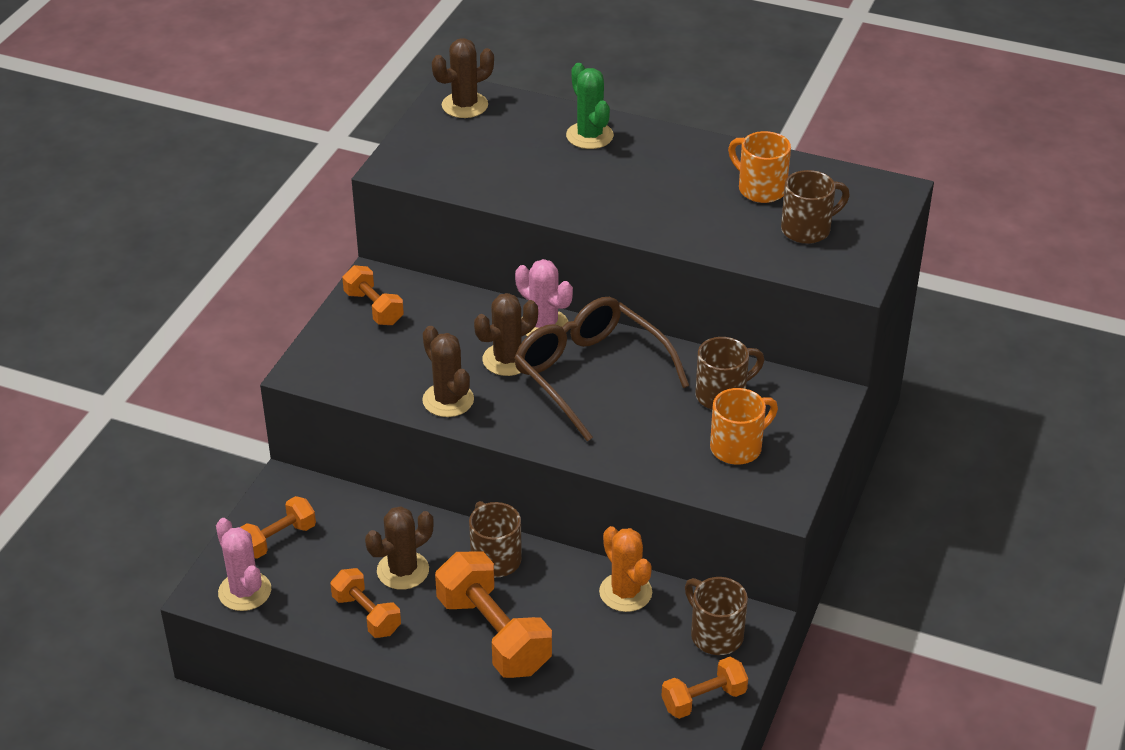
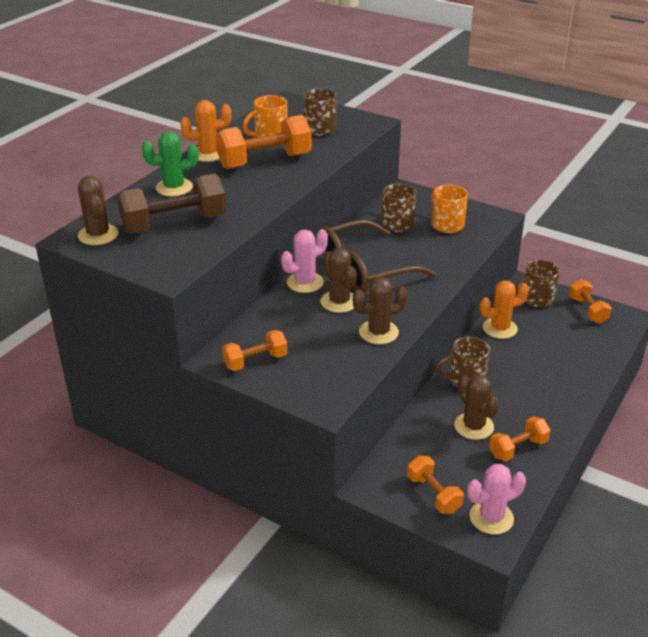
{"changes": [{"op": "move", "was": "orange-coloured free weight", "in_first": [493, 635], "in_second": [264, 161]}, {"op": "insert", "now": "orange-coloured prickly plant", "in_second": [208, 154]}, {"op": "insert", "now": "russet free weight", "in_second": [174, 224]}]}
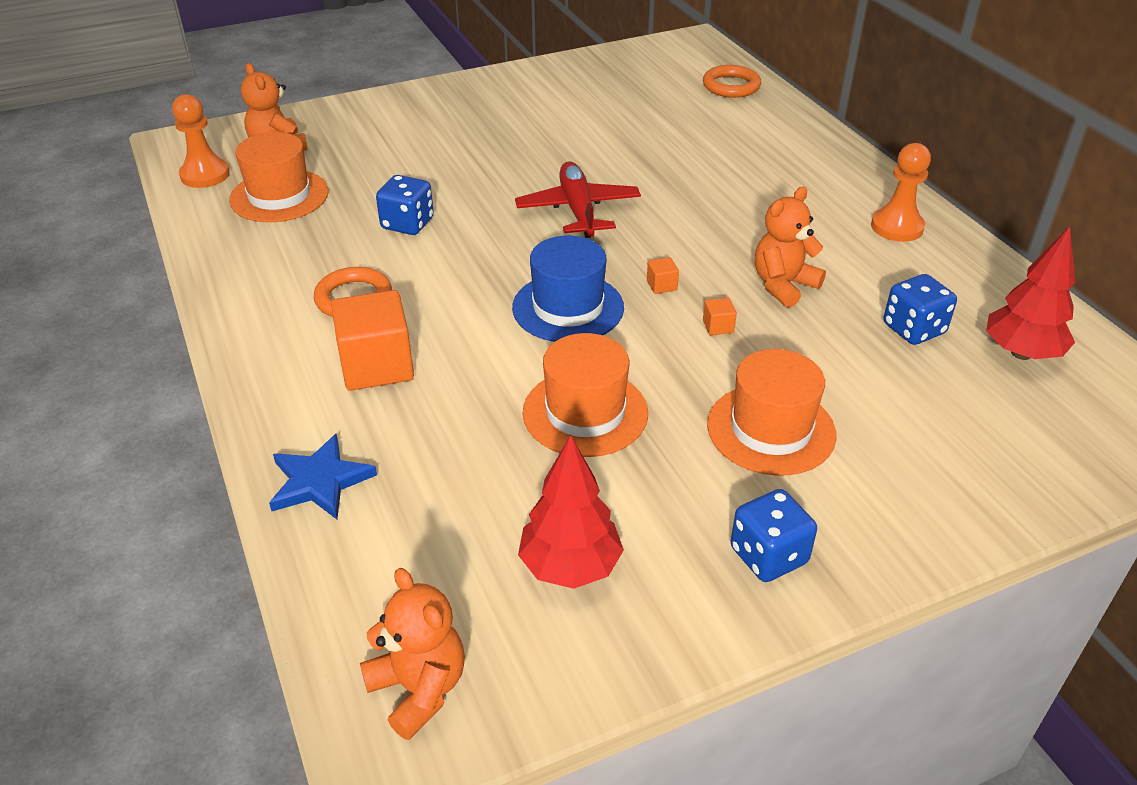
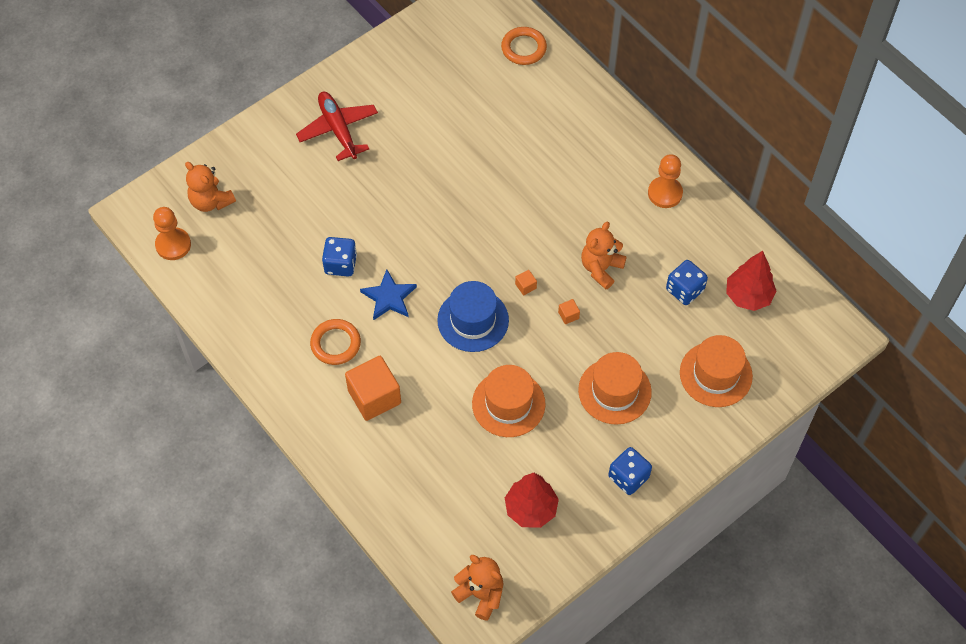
{"changes": [{"op": "move", "was": "orange-coloured tall hat", "in_first": [279, 196], "in_second": [715, 374]}, {"op": "move", "was": "scarlet plane", "in_first": [578, 210], "in_second": [338, 129]}, {"op": "move", "was": "cobalt star", "in_first": [320, 481], "in_second": [389, 297]}]}
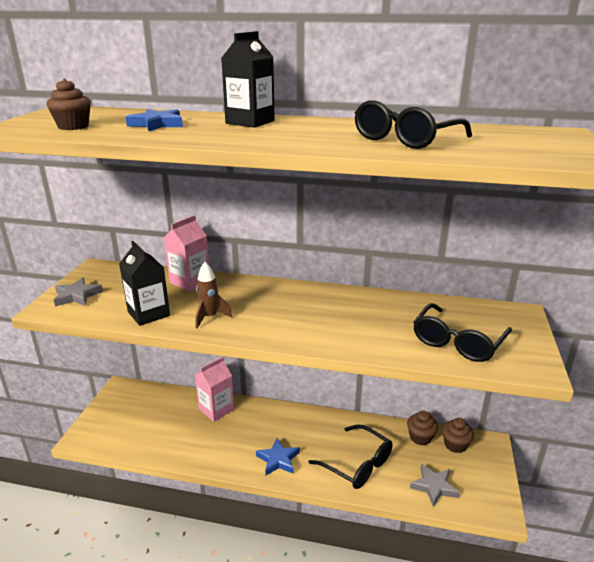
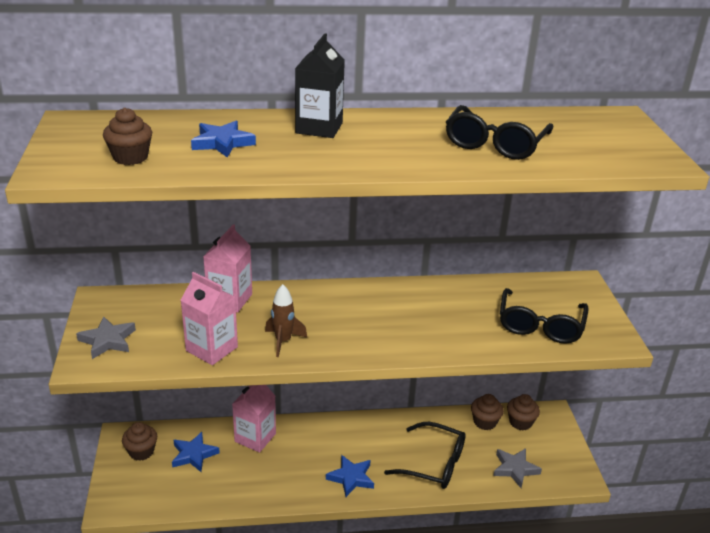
{"changes": [{"op": "recolor", "was": "ebony carton", "now": "rose-pink carton", "in_first": [148, 313], "in_second": [211, 349]}, {"op": "insert", "now": "russet muffin", "in_second": [141, 451]}, {"op": "insert", "now": "cobalt star", "in_second": [194, 454]}]}
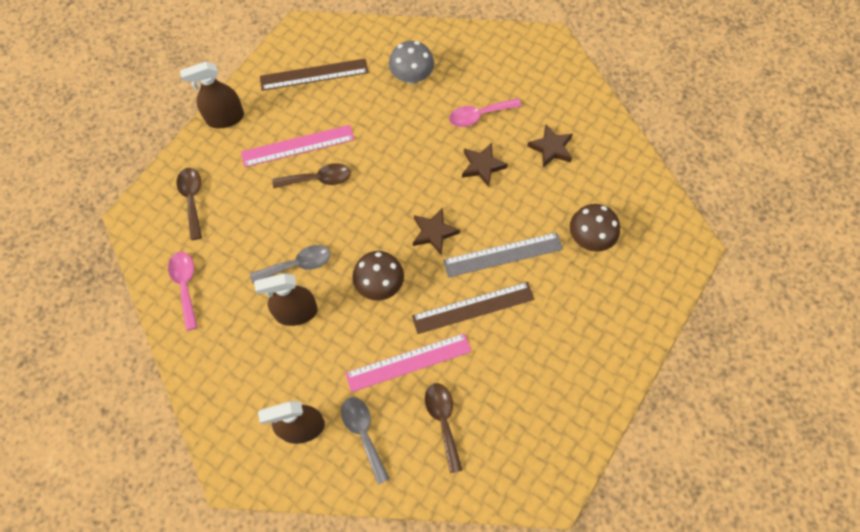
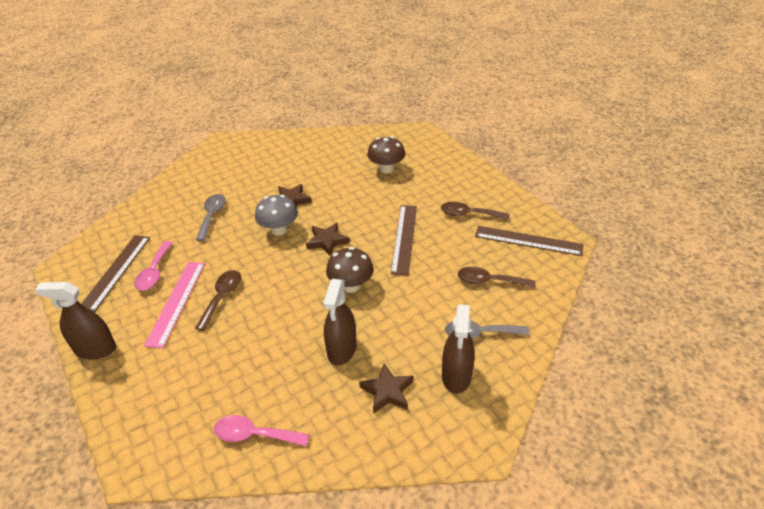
{"changes": [{"op": "move", "was": "ash-grey mushroom", "in_first": [412, 77], "in_second": [279, 230]}, {"op": "rotate", "was": "russet sprayer", "in_first": [225, 118], "in_second": [95, 349], "clockwise": 90}, {"op": "move", "was": "rose-pink spoon", "in_first": [479, 115], "in_second": [154, 272]}, {"op": "move", "was": "russet star", "in_first": [551, 148], "in_second": [387, 391]}, {"op": "move", "was": "russet spoon", "in_first": [192, 199], "in_second": [469, 214]}, {"op": "delete", "was": "ash-grey ruler", "in_first": [503, 254]}, {"op": "move", "was": "ash-grey spoon", "in_first": [297, 265], "in_second": [212, 216]}, {"op": "delete", "was": "rose-pink ruler", "in_first": [408, 362]}, {"op": "insert", "now": "russet ruler", "in_second": [528, 241]}]}
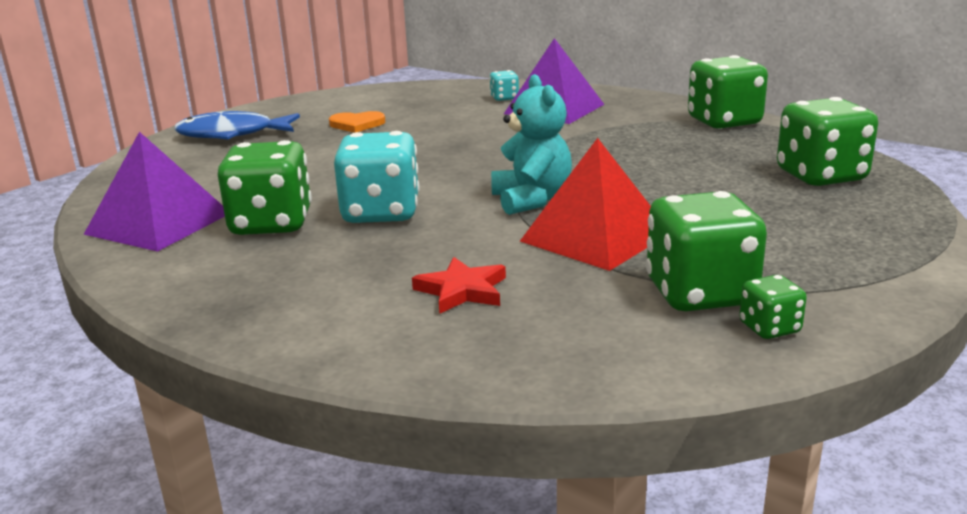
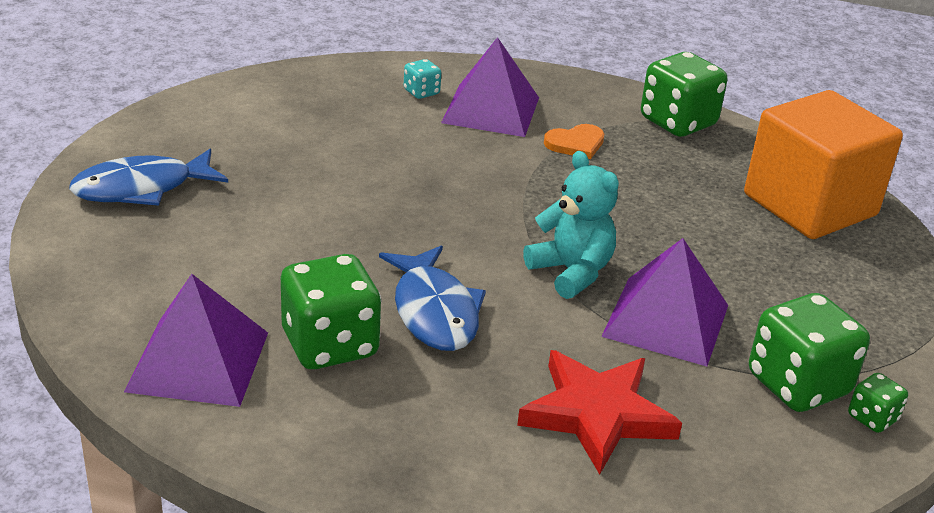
{"changes": [{"op": "replace", "was": "emerald die", "now": "orange-coloured cube", "in_first": [821, 176], "in_second": [810, 205]}, {"op": "move", "was": "orange-coloured heart shape", "in_first": [357, 124], "in_second": [575, 144]}, {"op": "replace", "was": "turquoise die", "now": "cobalt fish figure", "in_first": [381, 213], "in_second": [434, 311]}, {"op": "recolor", "was": "scarlet solid pyramid", "now": "royal purple solid pyramid", "in_first": [595, 237], "in_second": [666, 320]}, {"op": "resize", "was": "scarlet star", "in_first": [462, 290], "in_second": [597, 414], "ratio": 1.72}]}
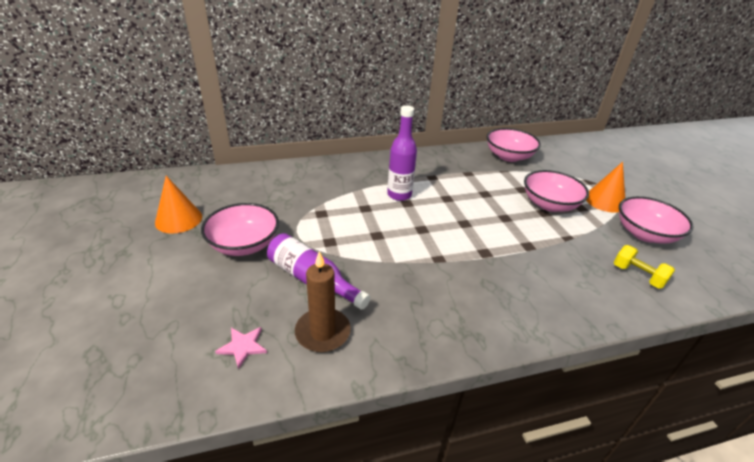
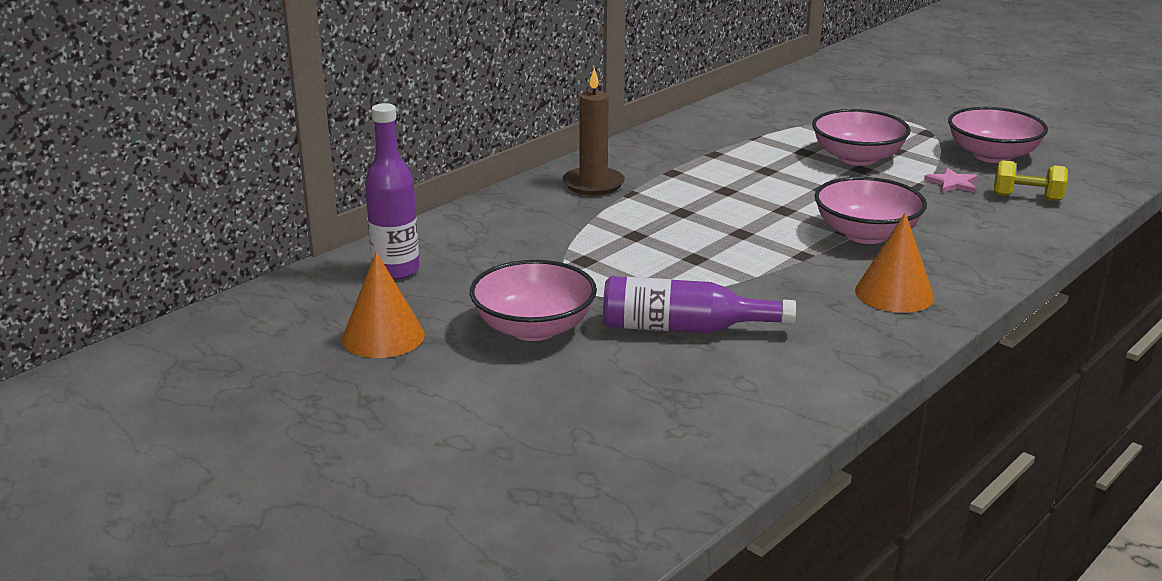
{"changes": [{"op": "move", "was": "royal purple drink bottle", "in_first": [399, 195], "in_second": [396, 271]}, {"op": "move", "was": "rose-pink deep dish", "in_first": [509, 156], "in_second": [866, 234]}, {"op": "move", "was": "orange-coloured cone", "in_first": [605, 201], "in_second": [894, 293]}, {"op": "move", "was": "russet pillar candle", "in_first": [322, 332], "in_second": [593, 184]}, {"op": "move", "was": "rose-pink star", "in_first": [243, 346], "in_second": [952, 183]}]}
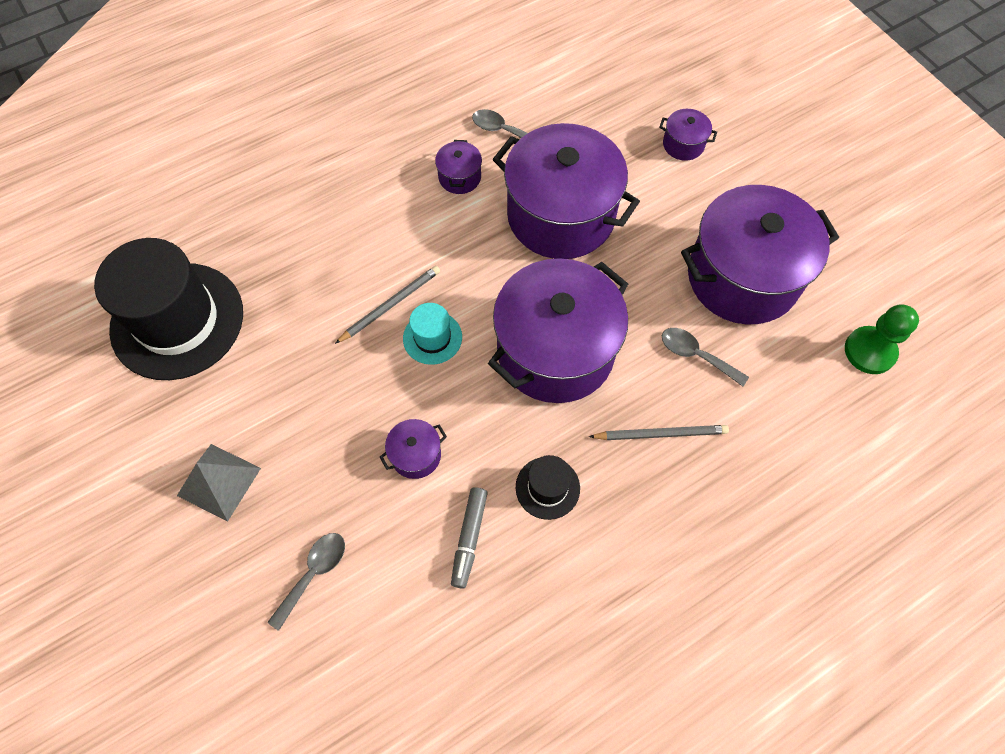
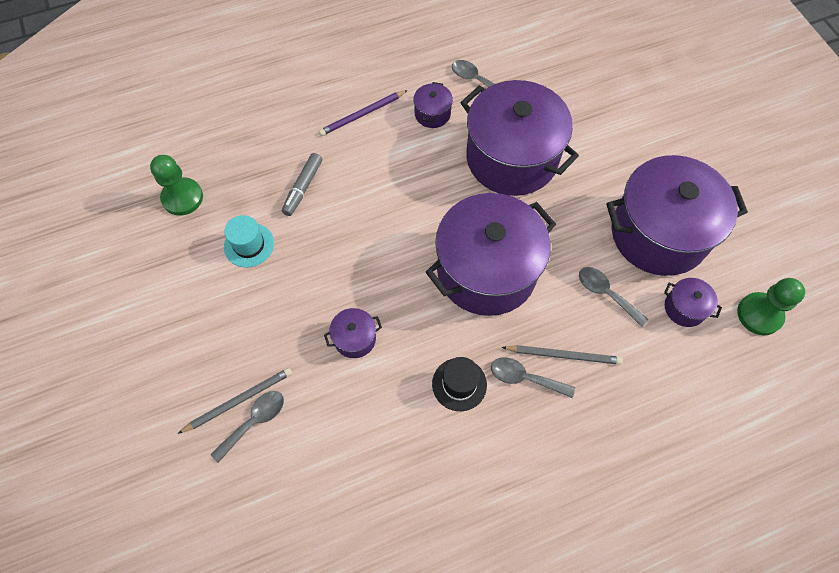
{"changes": [{"op": "move", "was": "royal purple cooking pot", "in_first": [683, 144], "in_second": [684, 308]}, {"op": "replace", "was": "ebony tall hat", "now": "emerald pawn", "in_first": [177, 321], "in_second": [182, 198]}, {"op": "move", "was": "ash-grey pencil", "in_first": [390, 305], "in_second": [239, 400]}, {"op": "move", "was": "turquoise tall hat", "in_first": [432, 338], "in_second": [249, 245]}, {"op": "delete", "was": "ash-grey solid pyramid", "in_first": [219, 482]}, {"op": "move", "was": "ash-grey marker pen", "in_first": [469, 538], "in_second": [303, 188]}, {"op": "insert", "now": "royal purple pencil", "in_second": [362, 115]}, {"op": "insert", "now": "ash-grey spoon", "in_second": [525, 378]}]}
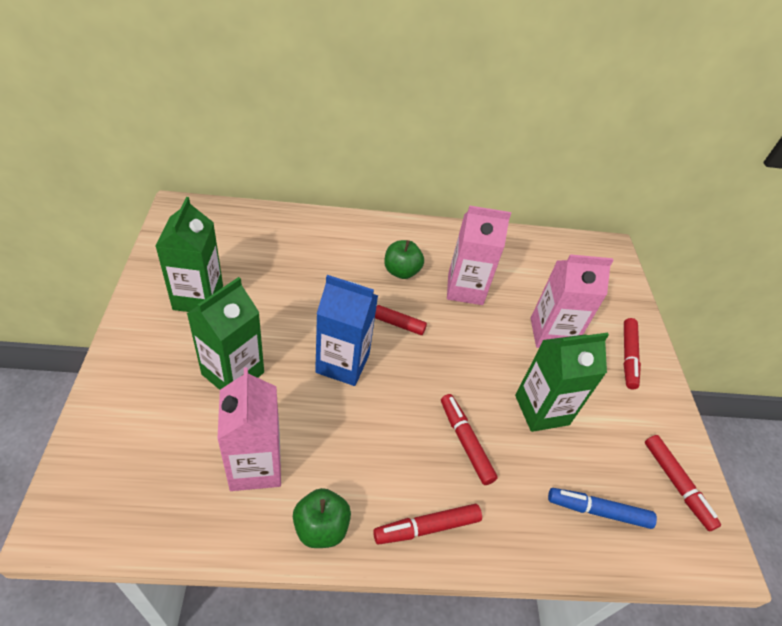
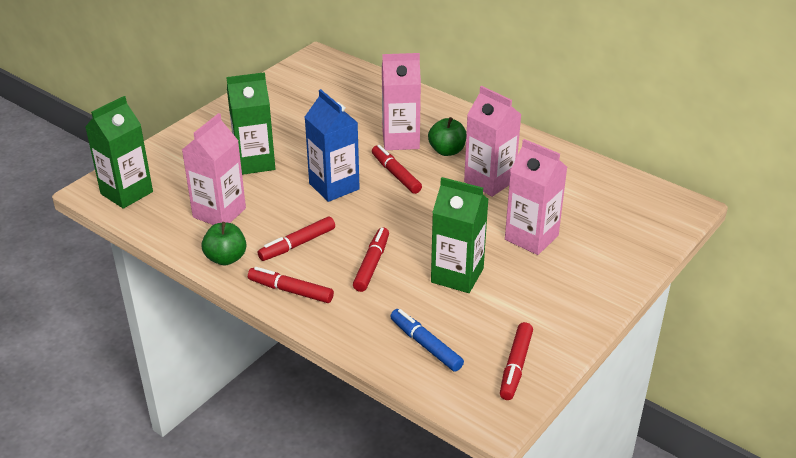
{"changes": [{"op": "move", "was": "emerald carton", "in_first": [198, 298], "in_second": [126, 193]}, {"op": "move", "was": "scarlet marker pen", "in_first": [628, 356], "in_second": [297, 244]}, {"op": "insert", "now": "rose-pink carton", "in_second": [400, 140]}]}
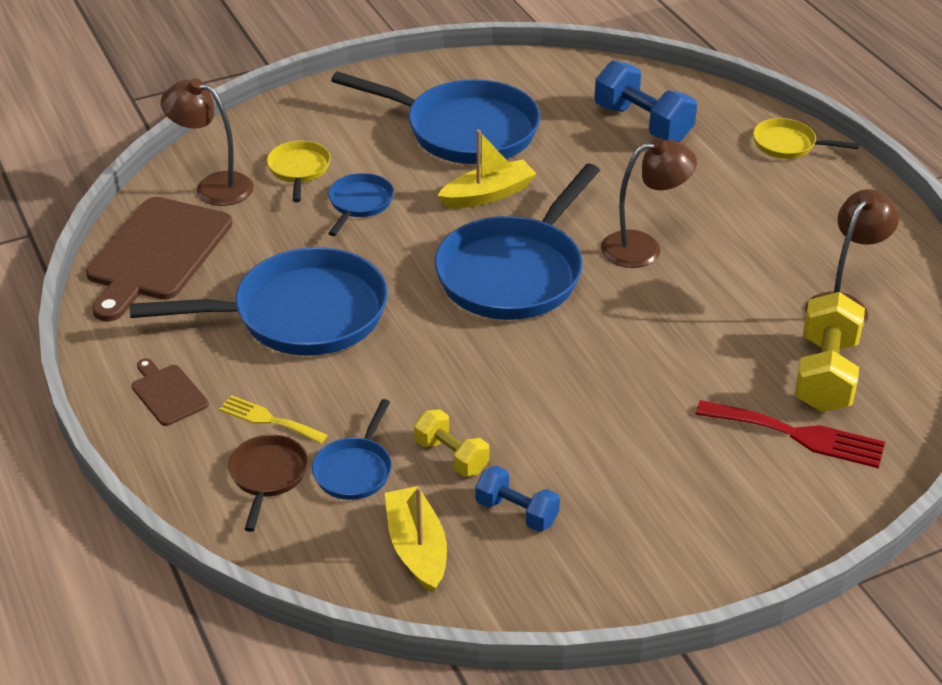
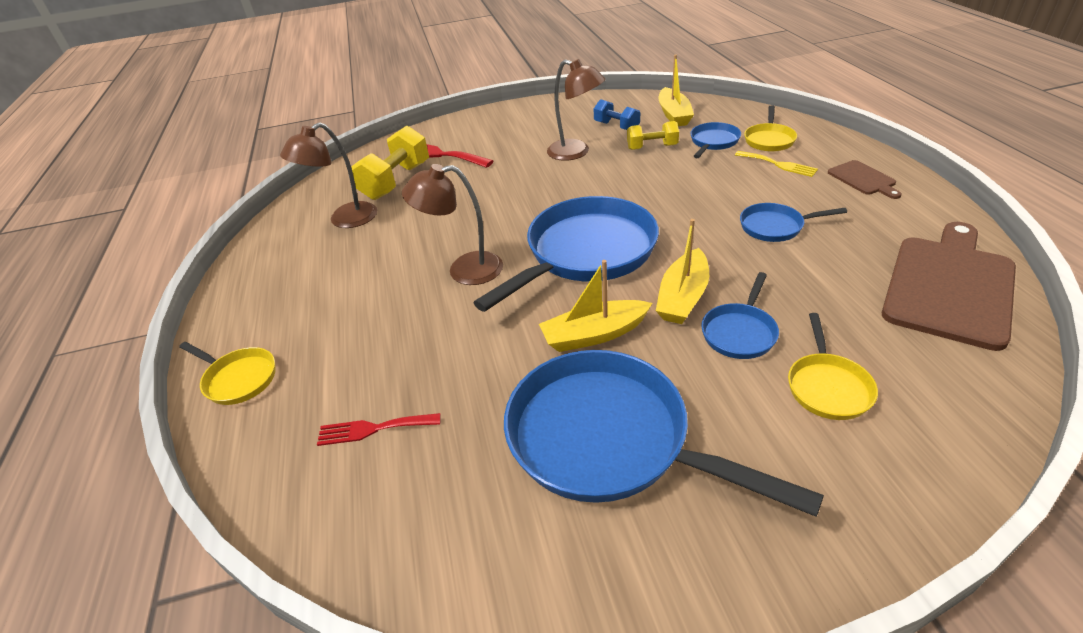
{"changes": [{"op": "replace", "was": "cobalt free weight", "now": "scarlet table fork", "in_first": [643, 123], "in_second": [373, 429]}, {"op": "move", "was": "russet reading lamp", "in_first": [213, 186], "in_second": [576, 152]}, {"op": "resize", "was": "cobalt pan", "in_first": [300, 314], "in_second": [775, 227], "ratio": 0.47}, {"op": "rotate", "was": "bright yellow free weight", "in_first": [451, 456], "in_second": [652, 147], "clockwise": -60}, {"op": "recolor", "was": "russet pan", "now": "bright yellow pan", "in_first": [268, 476], "in_second": [769, 140]}, {"op": "insert", "now": "bright yellow toy boat", "in_second": [683, 297]}]}
